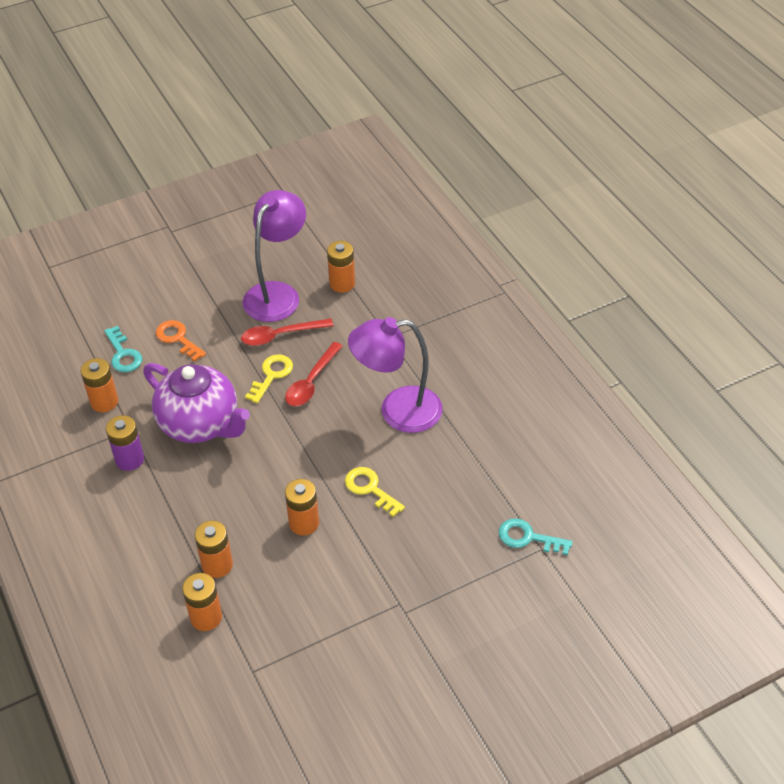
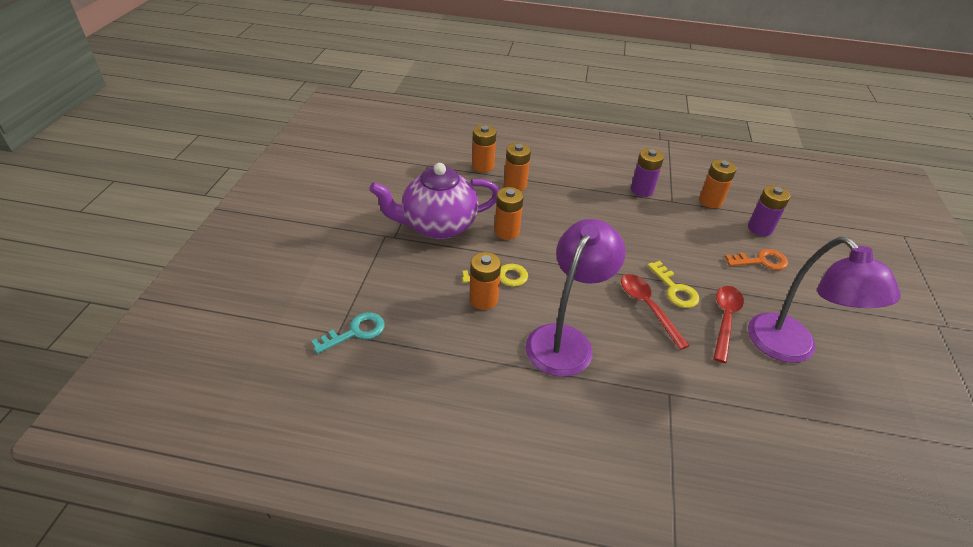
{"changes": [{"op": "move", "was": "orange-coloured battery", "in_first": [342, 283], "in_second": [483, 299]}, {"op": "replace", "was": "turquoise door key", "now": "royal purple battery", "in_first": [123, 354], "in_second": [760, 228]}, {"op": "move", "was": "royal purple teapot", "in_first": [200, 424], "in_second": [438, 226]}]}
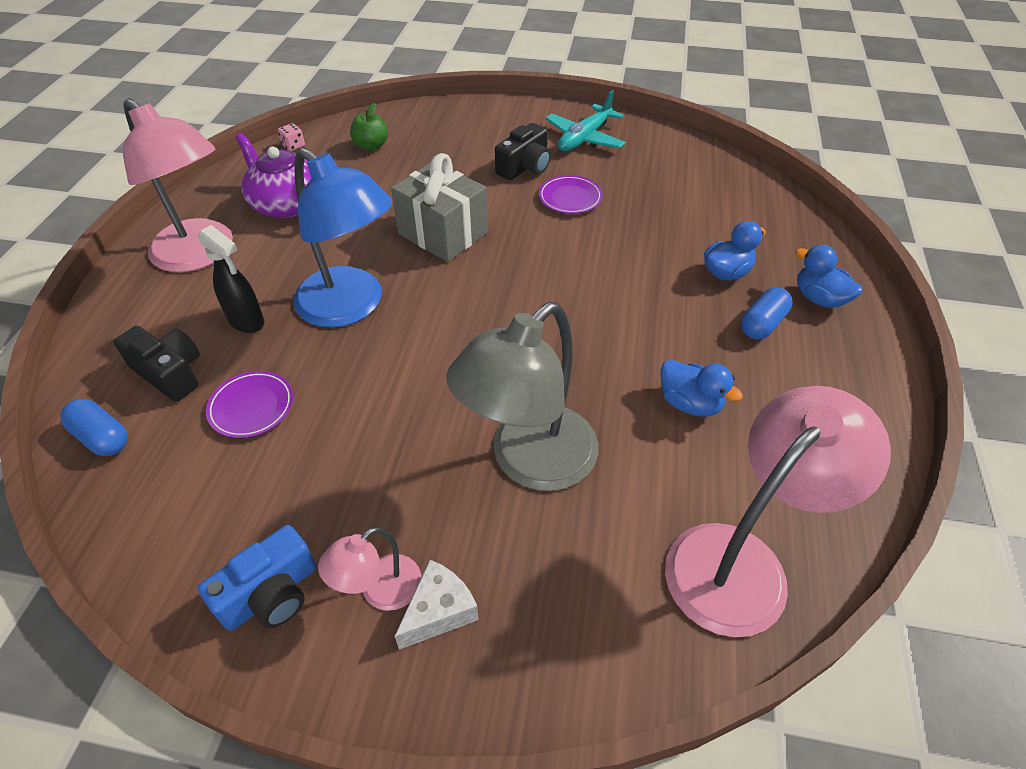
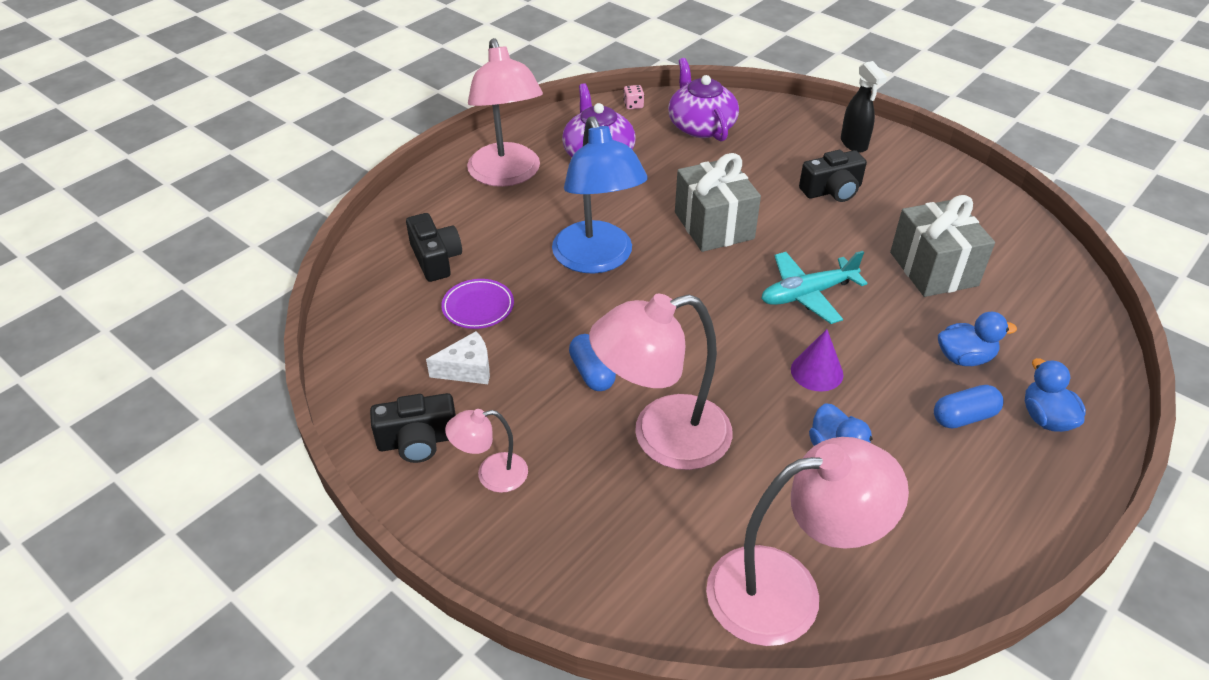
{"changes": [{"op": "move", "was": "turquoise plane", "in_first": [584, 138], "in_second": [807, 294]}, {"op": "replace", "was": "emerald toy apple", "now": "royal purple teapot", "in_first": [371, 146], "in_second": [701, 126]}, {"op": "delete", "was": "royal purple dinner plate", "in_first": [570, 198]}, {"op": "move", "was": "ebony sprayer", "in_first": [247, 322], "in_second": [854, 144]}, {"op": "recolor", "was": "ash-grey reading lamp", "now": "rose-pink reading lamp", "in_first": [529, 462], "in_second": [662, 437]}, {"op": "move", "was": "cobalt pill shape", "in_first": [102, 437], "in_second": [592, 373]}, {"op": "recolor", "was": "cobalt compact camera", "now": "ebony compact camera", "in_first": [271, 594], "in_second": [418, 441]}, {"op": "move", "was": "pure white cheese wedge", "in_first": [439, 611], "in_second": [467, 369]}, {"op": "insert", "now": "ash-grey gift", "in_second": [933, 269]}, {"op": "insert", "now": "royal purple cone", "in_second": [817, 372]}]}
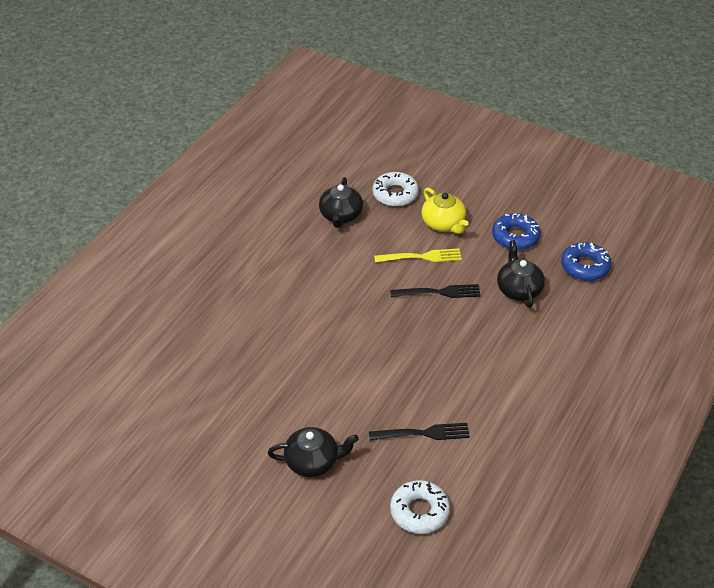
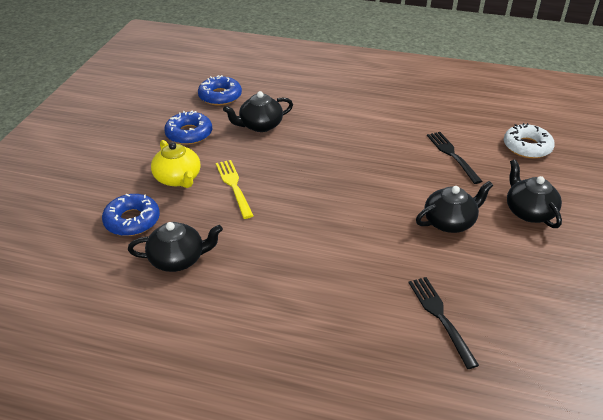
{"changes": [{"op": "recolor", "was": "pure white donut", "now": "cobalt donut", "in_first": [395, 194], "in_second": [132, 220]}, {"op": "rotate", "was": "bright yellow teapot", "in_first": [443, 224], "in_second": [178, 178], "clockwise": 105}, {"op": "move", "was": "ebony table fork", "in_first": [439, 292], "in_second": [440, 317]}, {"op": "insert", "now": "ebony teapot", "in_second": [450, 222]}]}
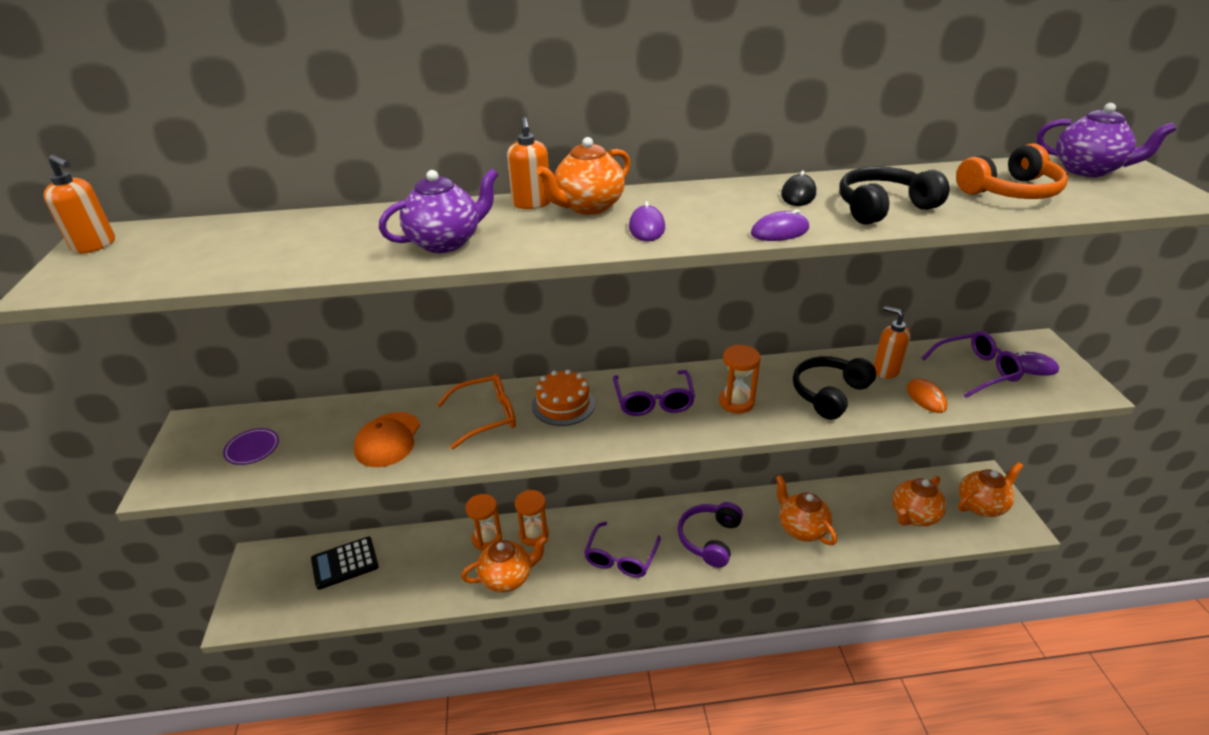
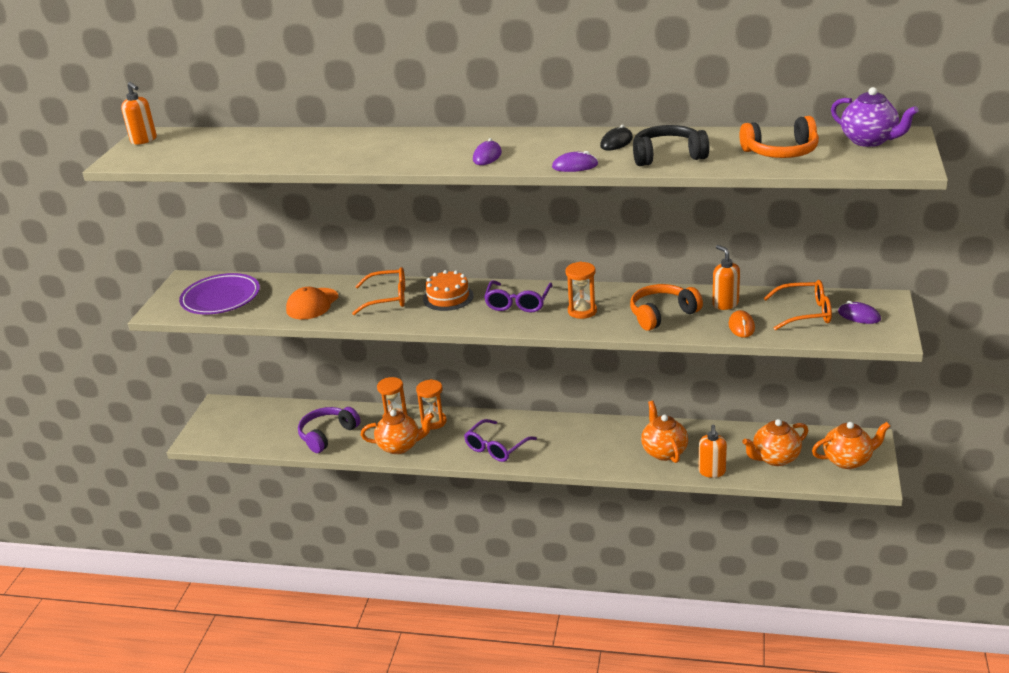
{"changes": [{"op": "move", "was": "orange-coloured soap dispenser", "in_first": [531, 204], "in_second": [712, 472]}, {"op": "delete", "was": "orange-coloured teapot", "in_first": [588, 207]}, {"op": "delete", "was": "royal purple teapot", "in_first": [446, 242]}, {"op": "recolor", "was": "royal purple eyeglasses", "now": "orange-coloured eyeglasses", "in_first": [976, 370], "in_second": [805, 313]}, {"op": "recolor", "was": "ebony headset", "now": "orange-coloured headset", "in_first": [829, 394], "in_second": [662, 314]}, {"op": "resize", "was": "royal purple dinner plate", "in_first": [252, 449], "in_second": [221, 298], "ratio": 2.07}, {"op": "move", "was": "royal purple headset", "in_first": [710, 539], "in_second": [327, 435]}, {"op": "delete", "was": "ebony pocket calculator", "in_first": [345, 563]}]}
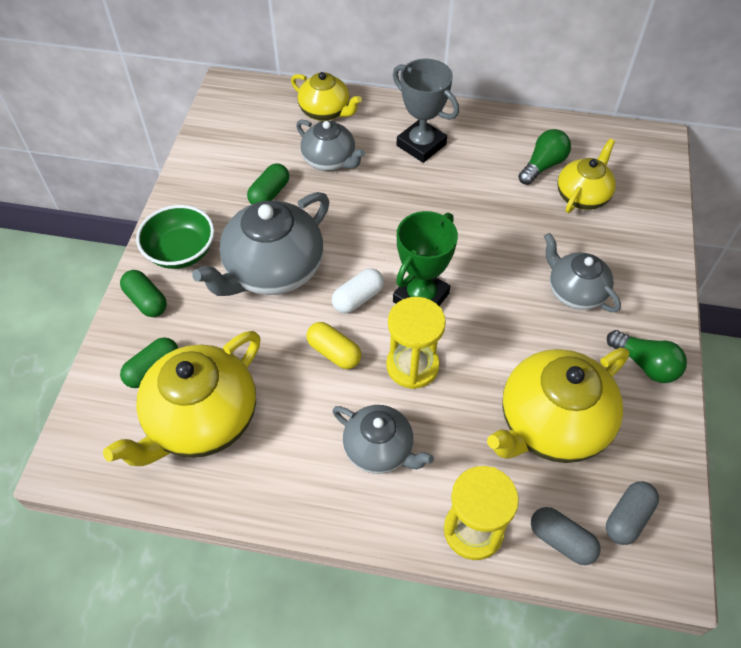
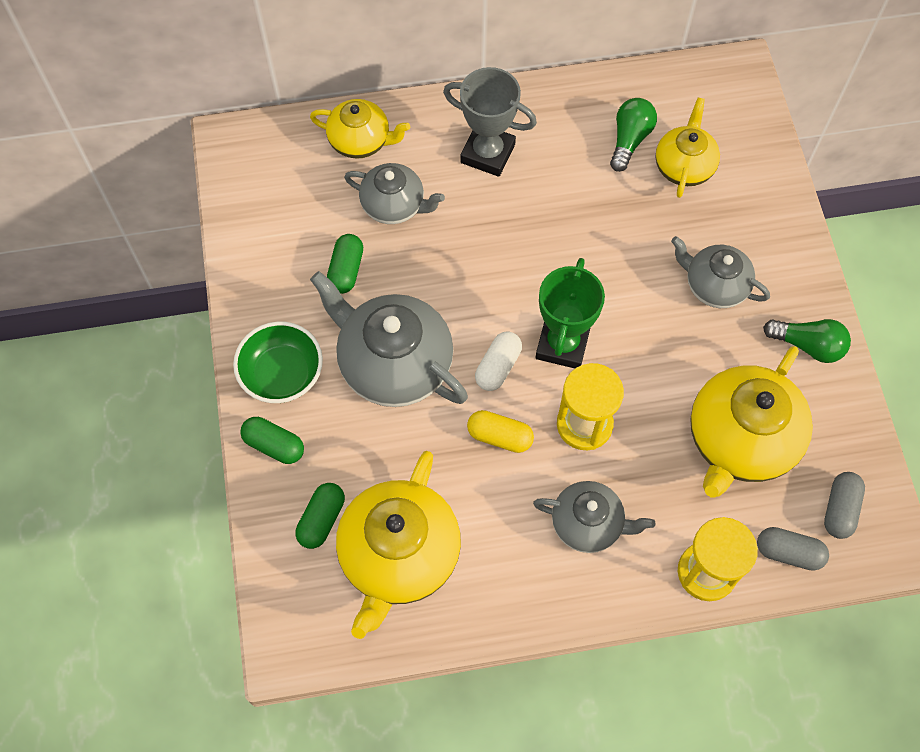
{"changes": [{"op": "rotate", "was": "ash-grey teapot", "in_first": [272, 270], "in_second": [393, 364], "clockwise": 105}]}
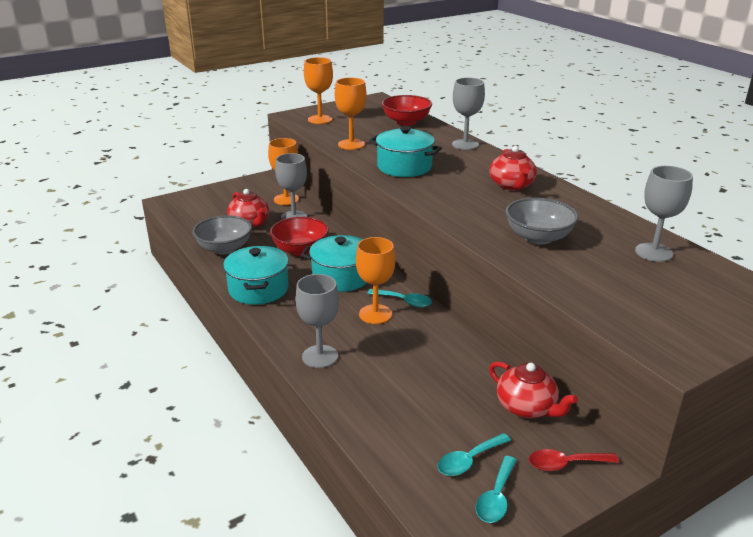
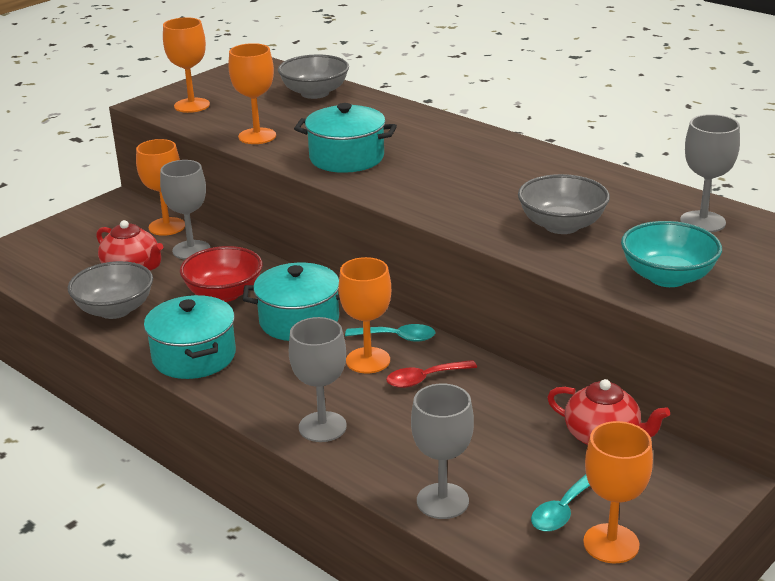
{"changes": [{"op": "move", "was": "ash-grey wine glass", "in_first": [465, 144], "in_second": [442, 501]}, {"op": "recolor", "was": "scarlet deep dish", "now": "ash-grey deep dish", "in_first": [406, 122], "in_second": [315, 93]}, {"op": "delete", "was": "scarlet teapot", "in_first": [511, 186]}, {"op": "move", "was": "scarlet spoon", "in_first": [565, 464], "in_second": [424, 379]}, {"op": "replace", "was": "turquoise spoon", "now": "orange-coloured wine glass", "in_first": [496, 497], "in_second": [611, 543]}, {"op": "insert", "now": "turquoise deep dish", "in_second": [667, 277]}]}
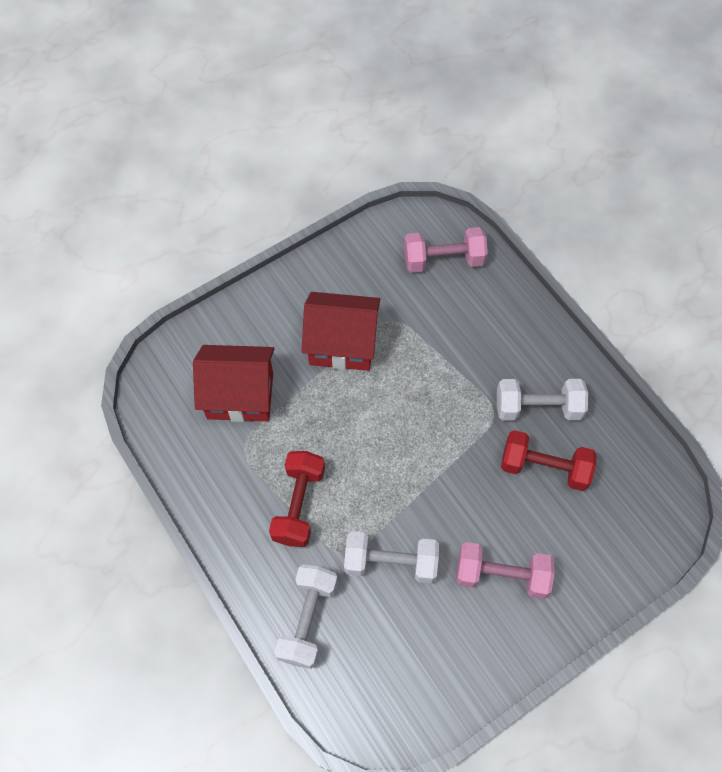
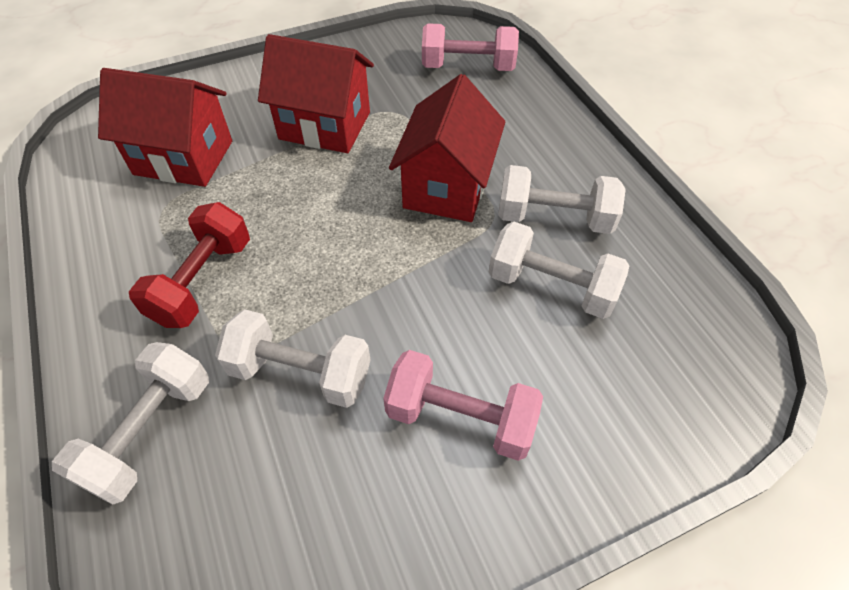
{"changes": [{"op": "recolor", "was": "scarlet free weight", "now": "pure white free weight", "in_first": [544, 467], "in_second": [551, 286]}, {"op": "insert", "now": "scarlet house", "in_second": [447, 186]}]}
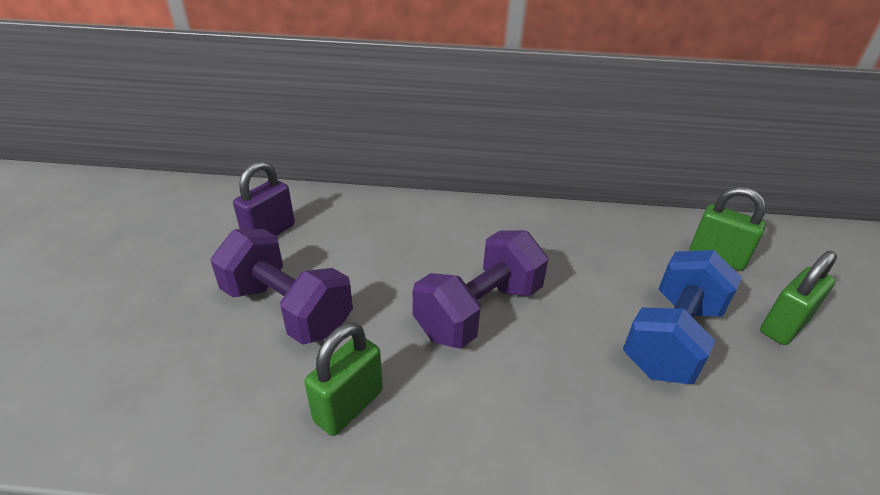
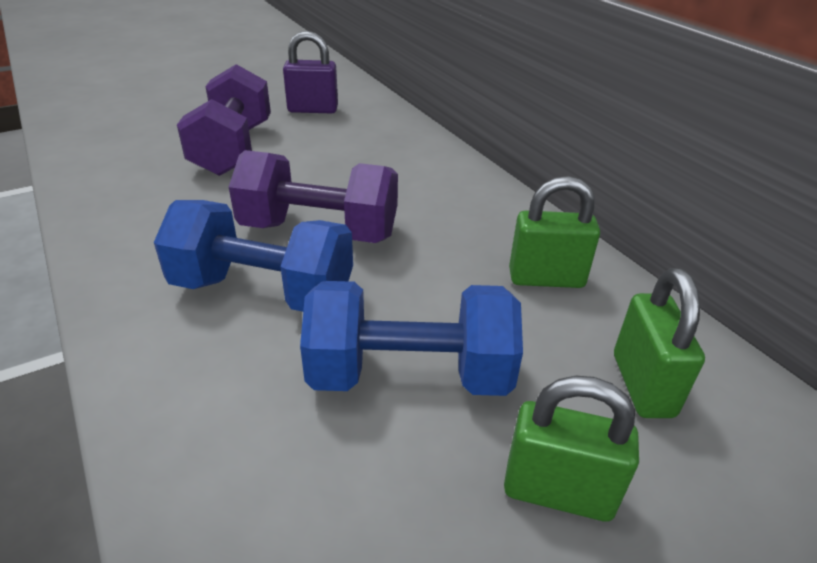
{"changes": [{"op": "move", "was": "emerald padlock", "in_first": [348, 406], "in_second": [546, 278]}, {"op": "insert", "now": "cobalt free weight", "in_second": [263, 291]}]}
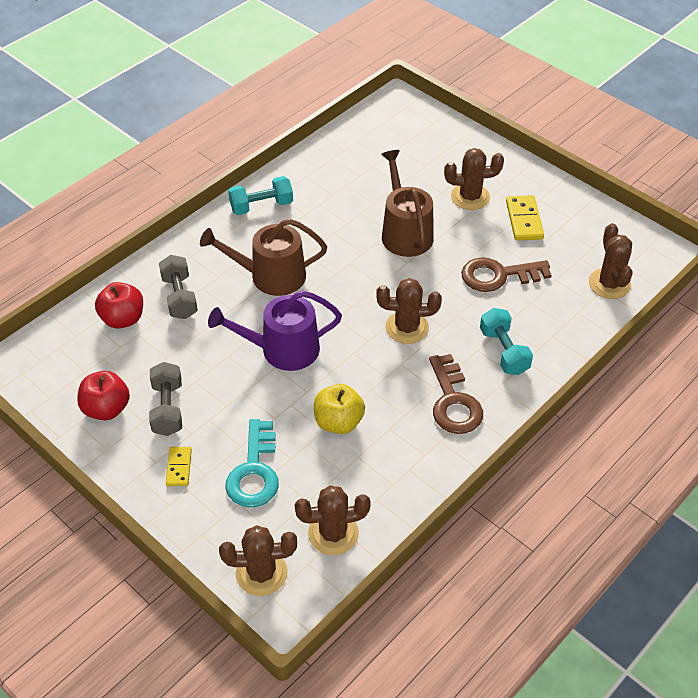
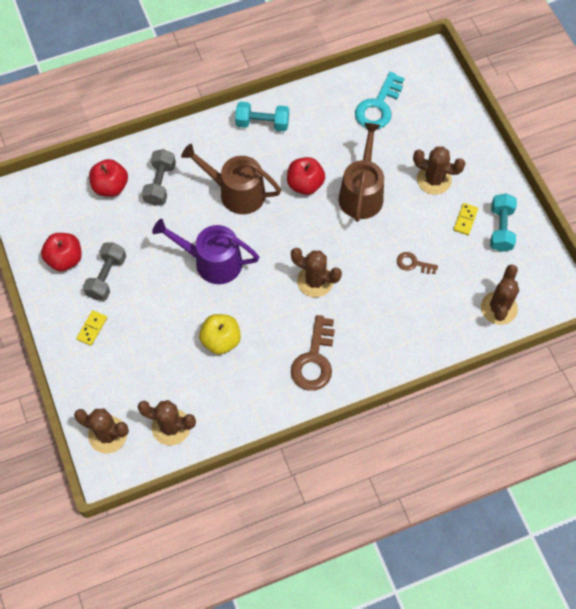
{"changes": [{"op": "resize", "was": "bright yellow domino", "in_first": [524, 220], "in_second": [465, 220], "ratio": 0.63}, {"op": "resize", "was": "russet door key", "in_first": [498, 275], "in_second": [413, 264], "ratio": 0.53}, {"op": "move", "was": "turquoise free weight", "in_first": [504, 351], "in_second": [501, 229]}, {"op": "move", "was": "turquoise door key", "in_first": [254, 471], "in_second": [378, 106]}, {"op": "insert", "now": "scarlet toy apple", "in_second": [305, 184]}]}
